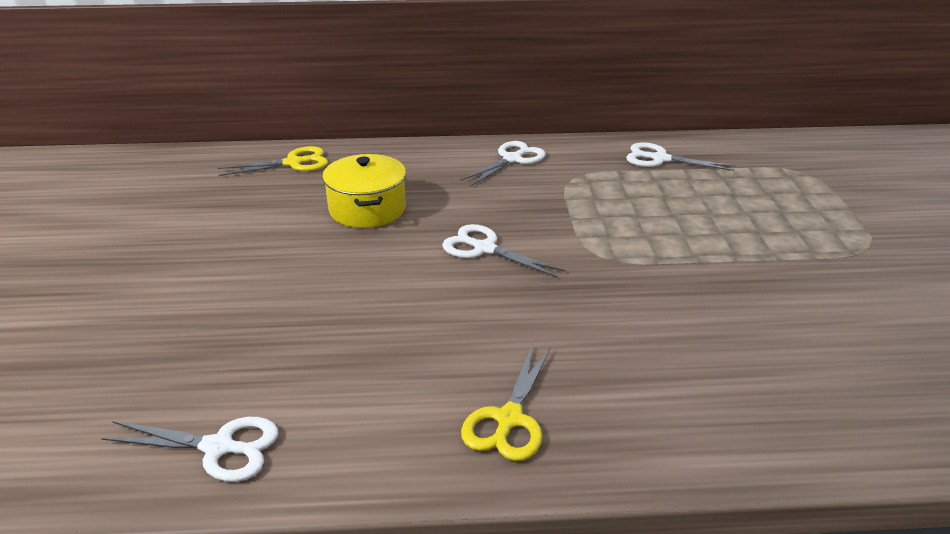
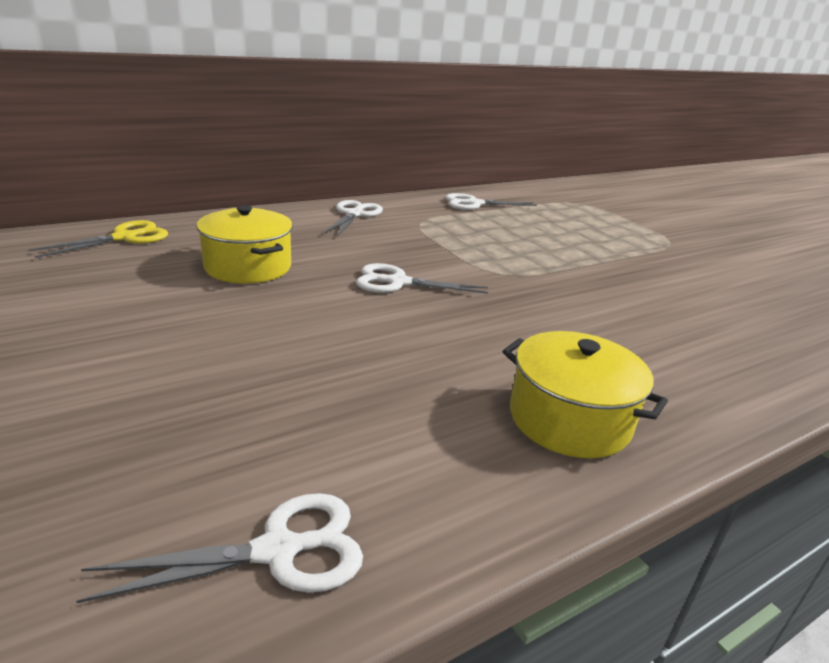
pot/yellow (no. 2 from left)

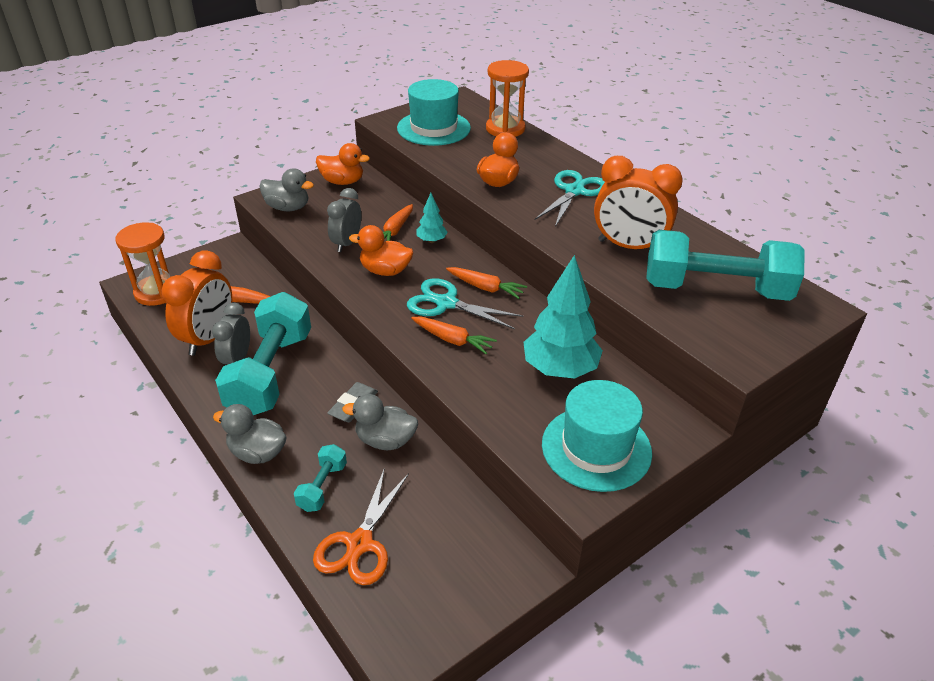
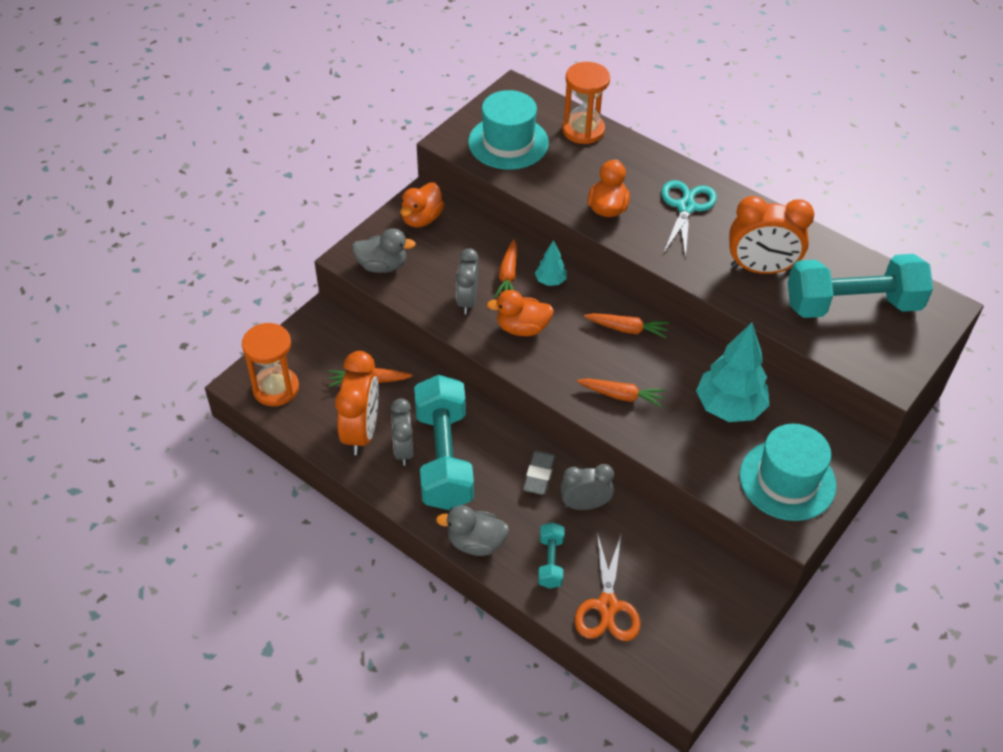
scissors/turquoise (no. 1 from left in the first image)
clock/grey (no. 3 from left)
duck/orange (no. 1 from left)

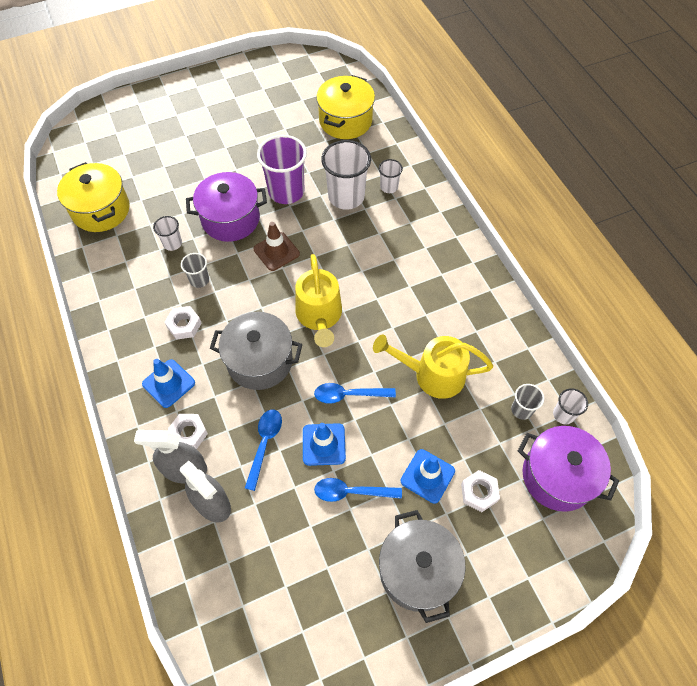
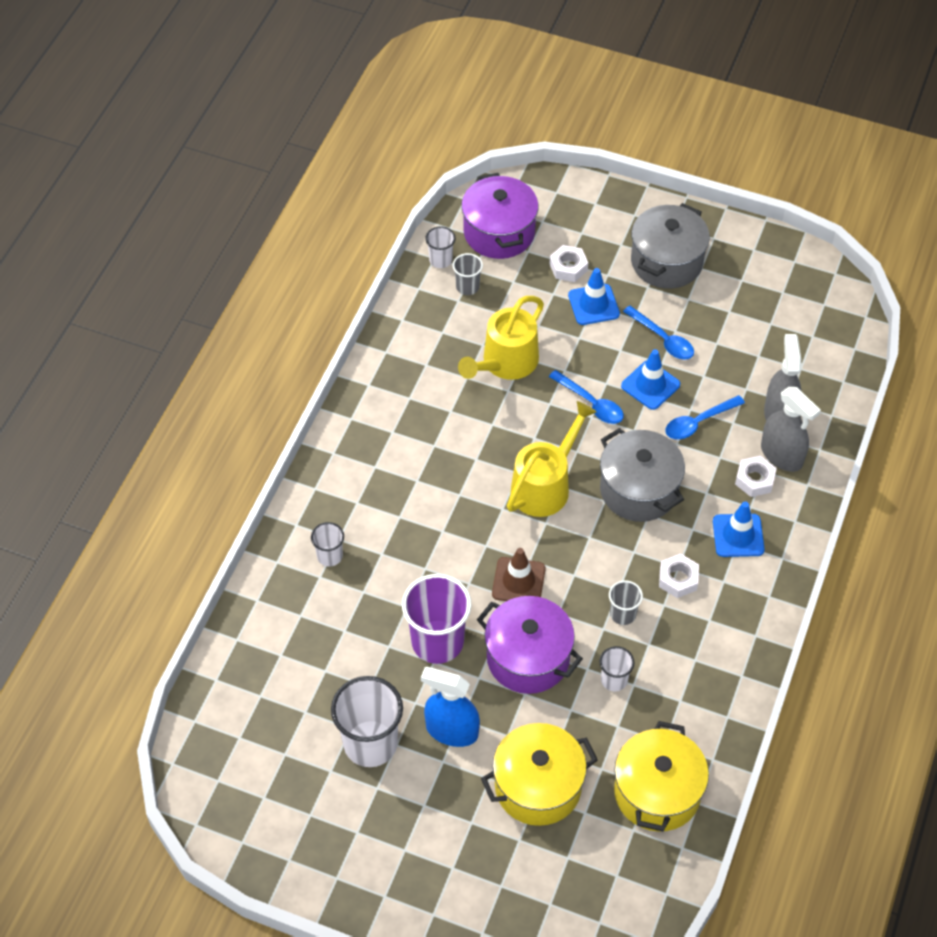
spray bottle/blue
pot/yellow (no. 1 from left)
cup/white (no. 2 from left)
watering can/yellow (no. 1 from left)

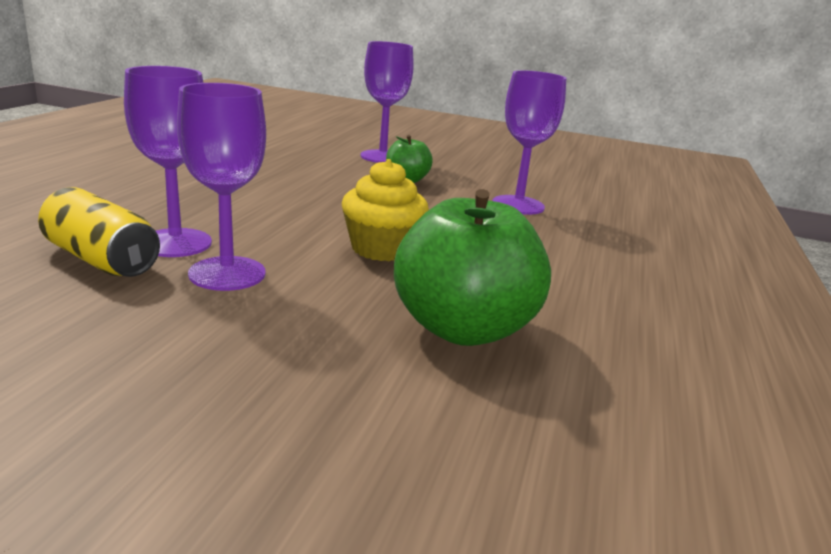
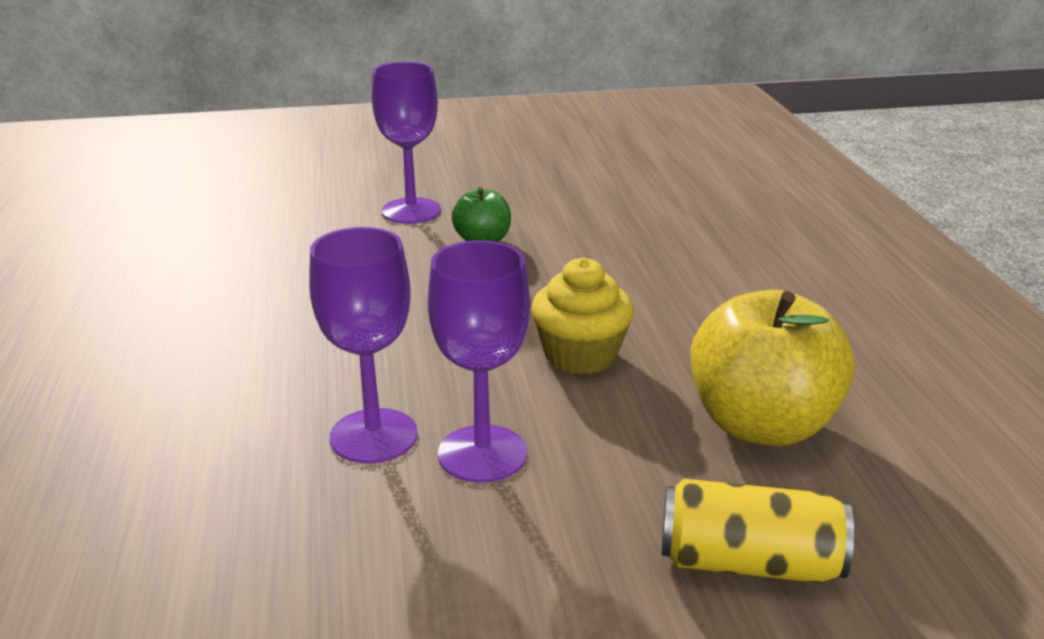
goblet/purple (no. 4 from left in the first image)
can/yellow
apple/yellow

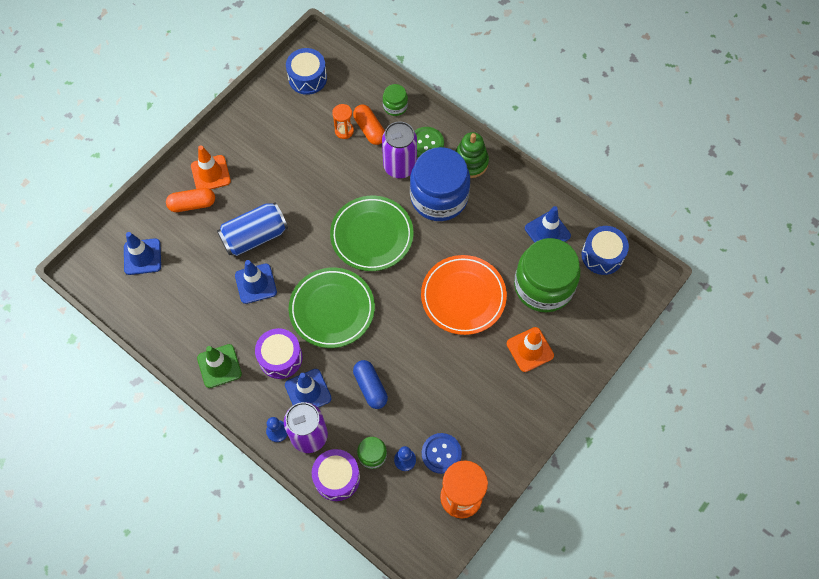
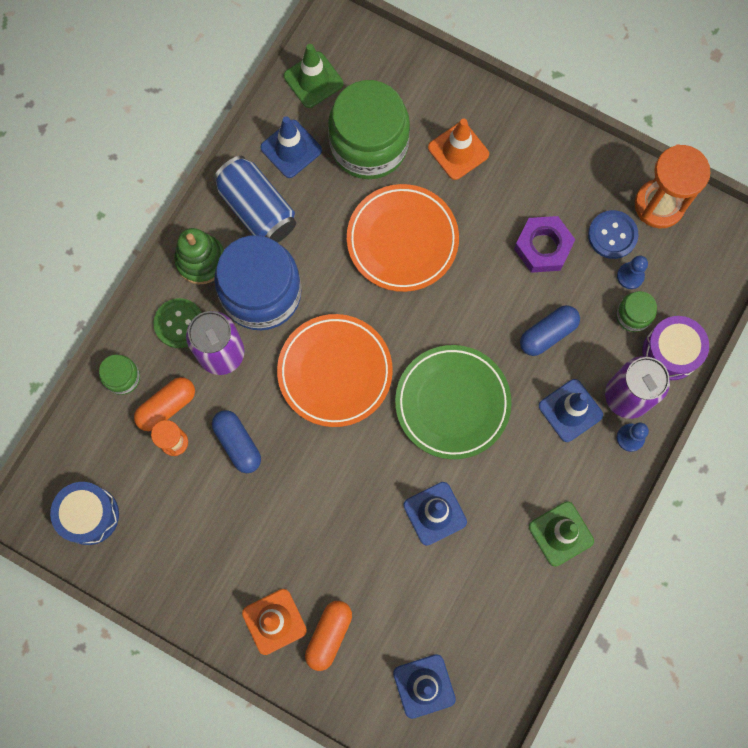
drum/purple (no. 1 from left in the first image)
capsule/blue (no. 1 from left)
nut/purple
can/blue
traffic cone/green (no. 1 from left)
plate/orange (no. 1 from left)
capsule/orange (no. 2 from left)

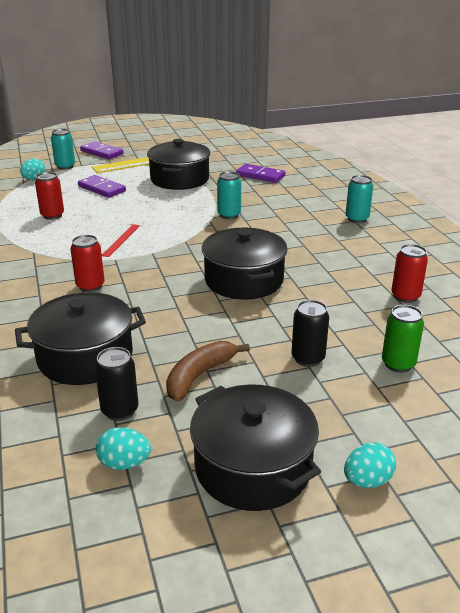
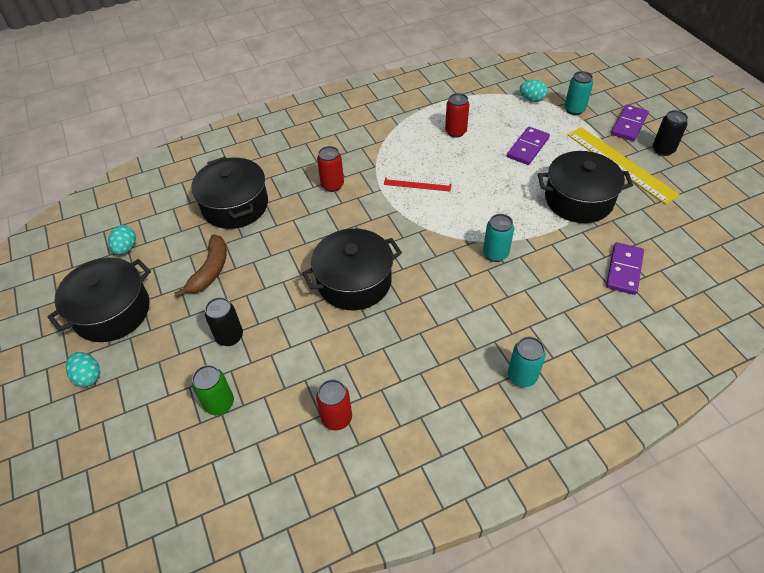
can/black (no. 2 from left)
banana/brown

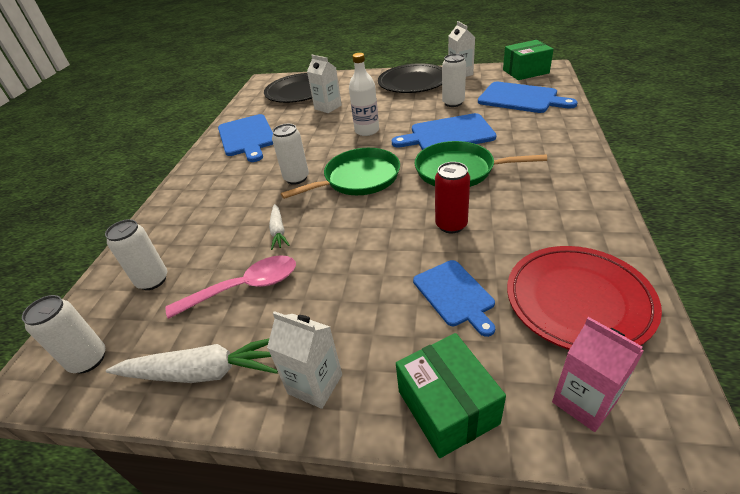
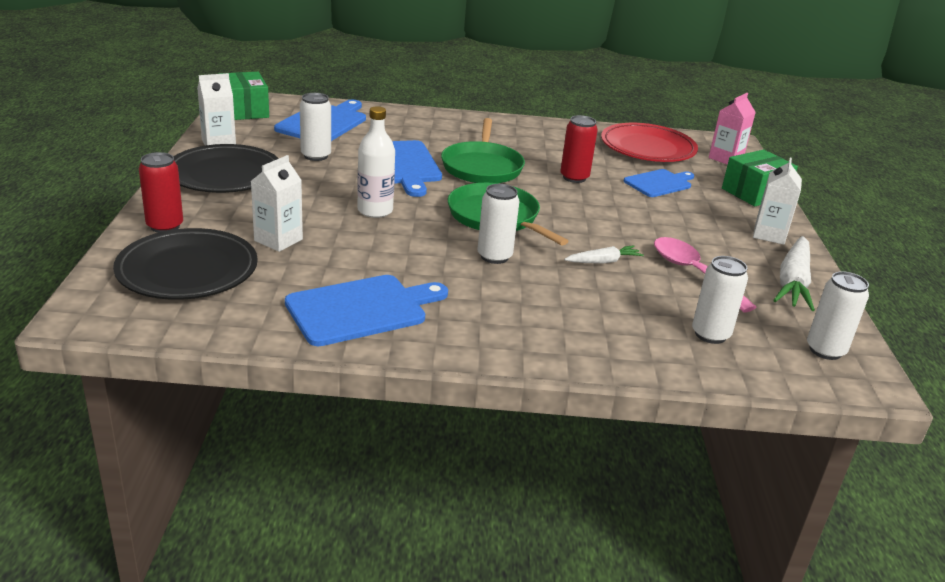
can/red (no. 1 from left)
carrot/white (no. 2 from left)

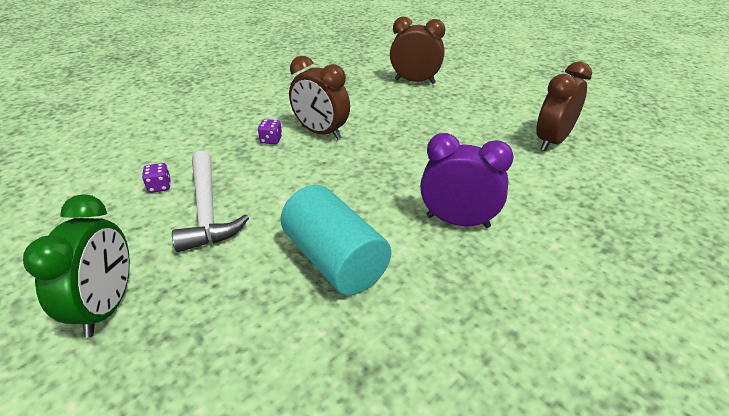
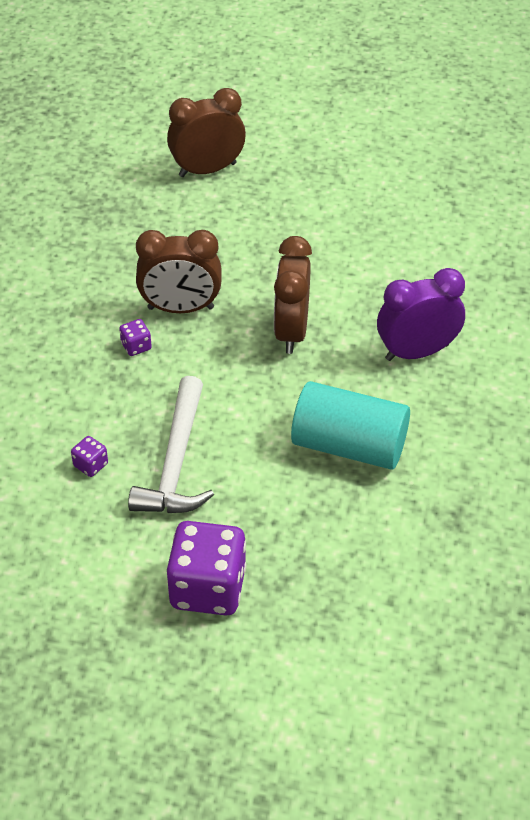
clock/brown (no. 3 from left)
dice/purple (no. 3 from left)
hammer/white

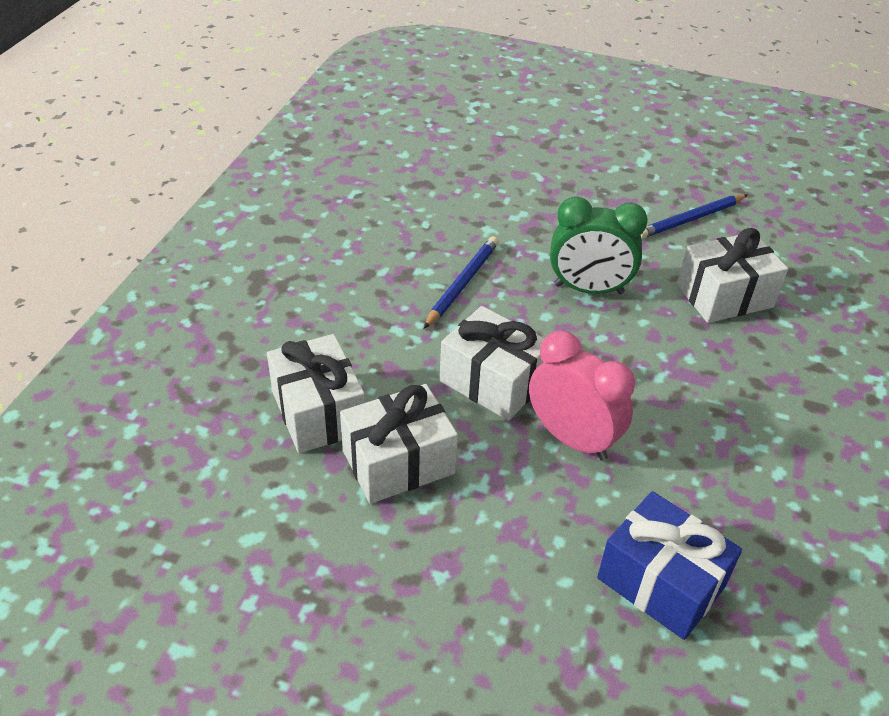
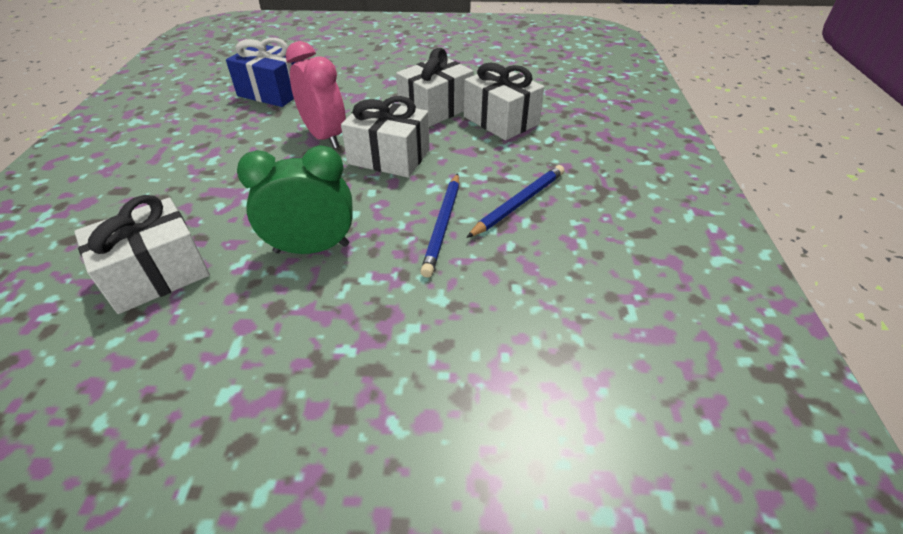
pencil/blue (no. 2 from left)
clock/pink

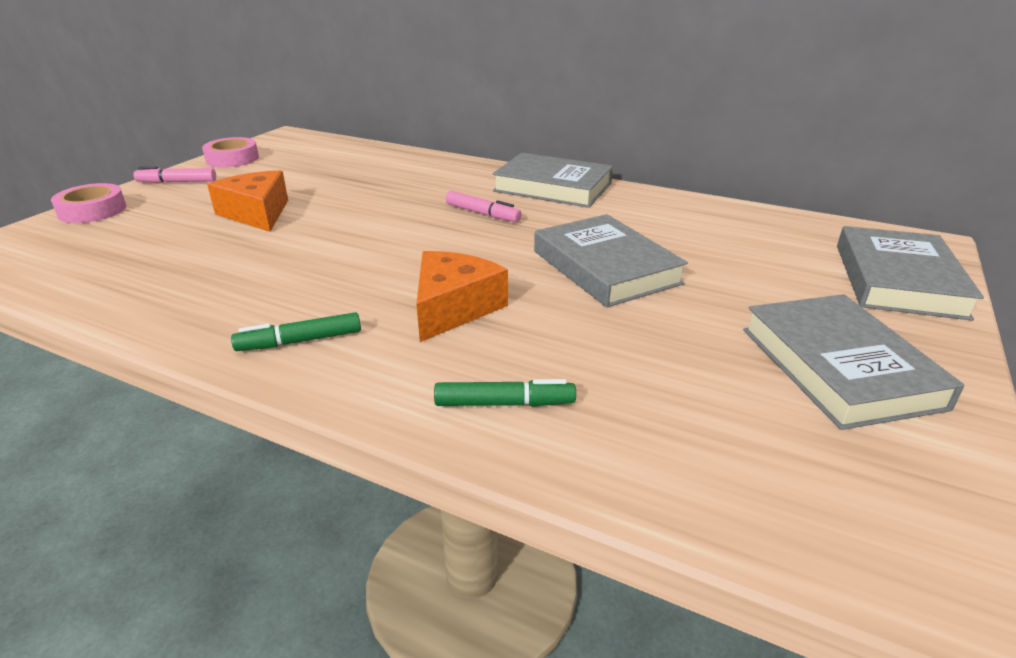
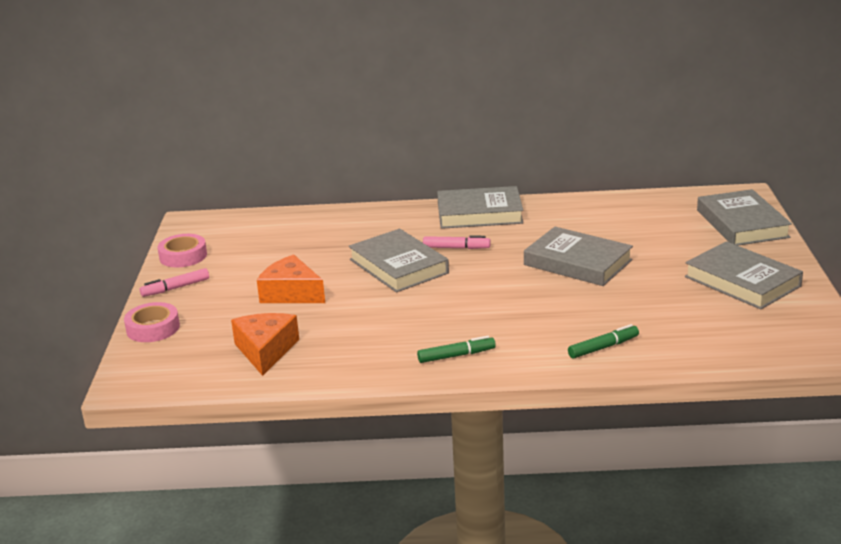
book/grey (no. 1 from left)
cheese/orange (no. 1 from left)
marker/green (no. 1 from left)

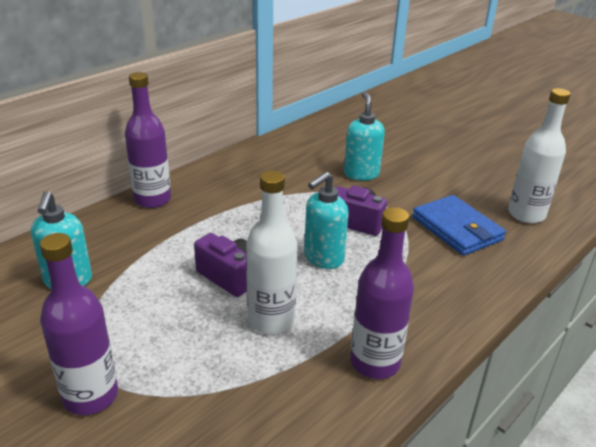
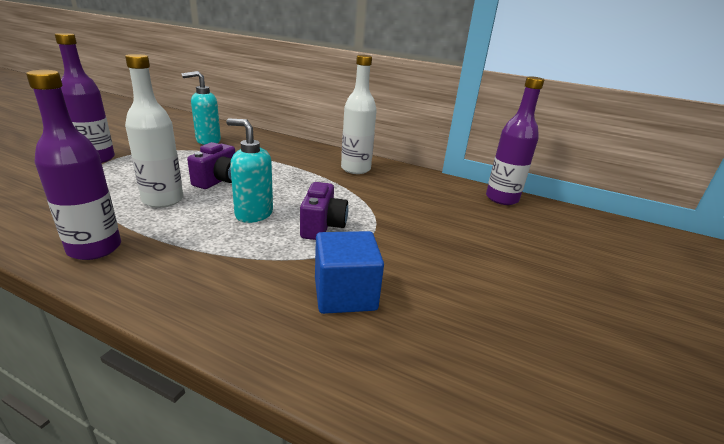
soap dispenser/turquoise (no. 3 from left in the first image)
bottle/purple (no. 3 from left)
bottle/white (no. 2 from left)
cube/blue

